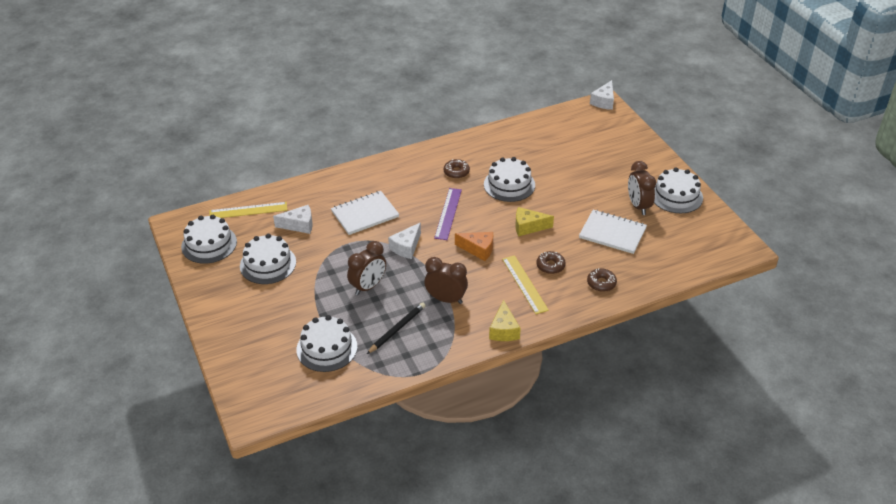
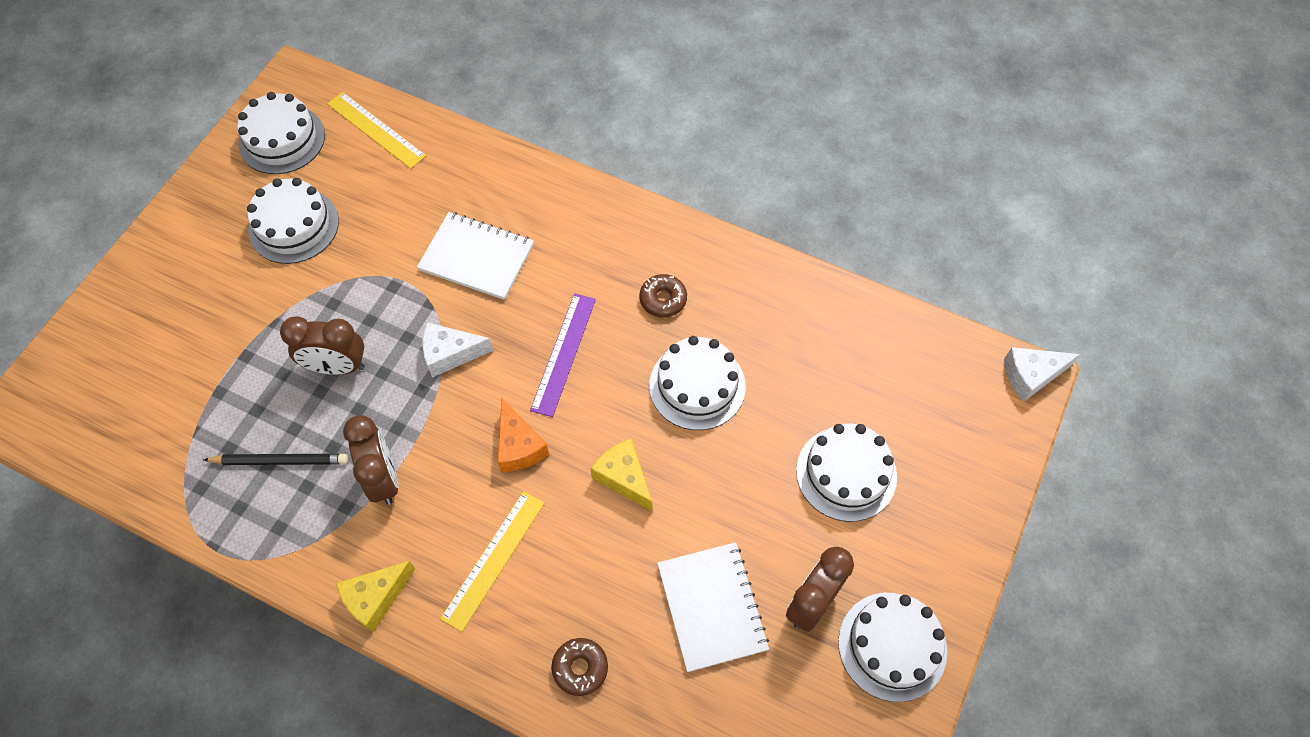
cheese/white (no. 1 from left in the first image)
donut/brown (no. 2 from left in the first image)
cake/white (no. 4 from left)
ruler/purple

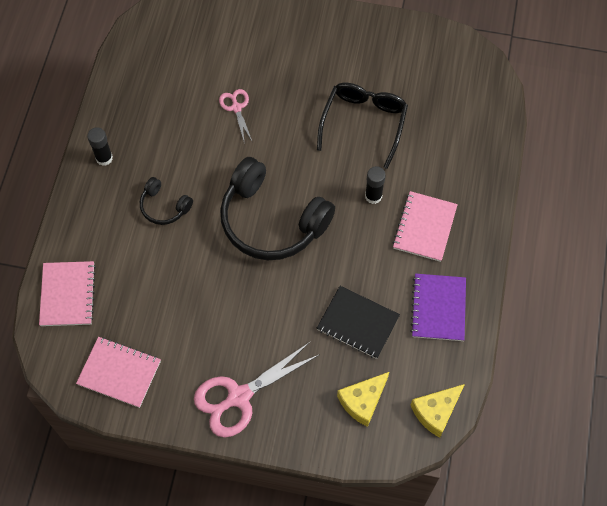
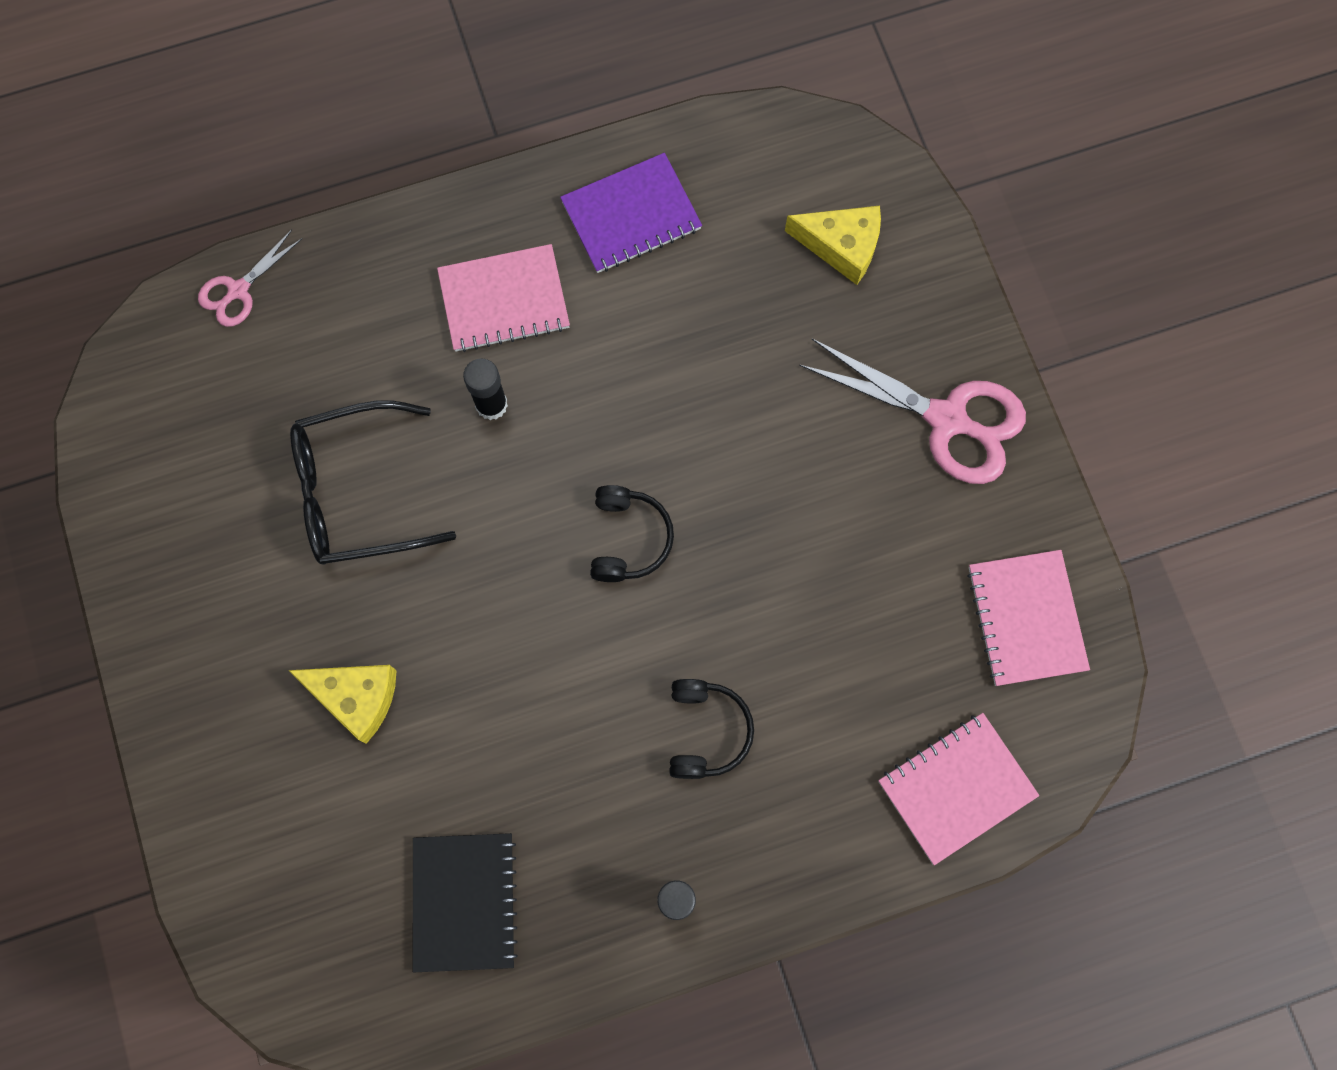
scissors/pink (no. 1 from left)
notebook/black
cheese/yellow (no. 1 from left)
headphones/black (no. 1 from left)

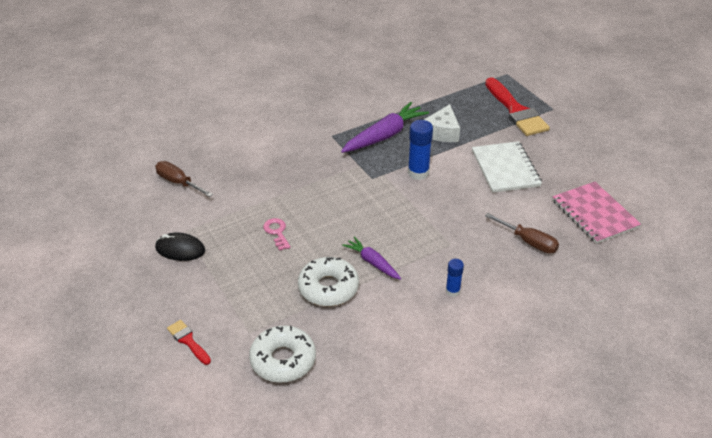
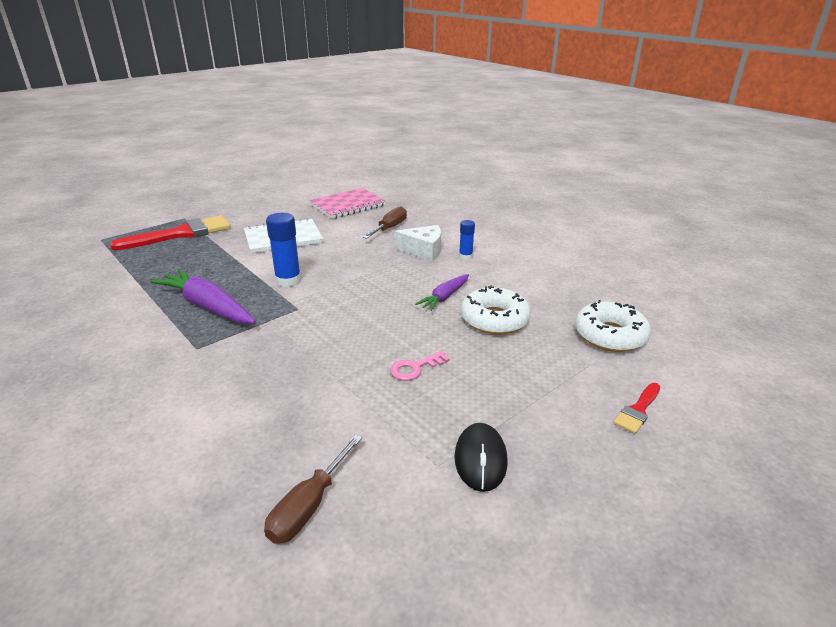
cheese/white

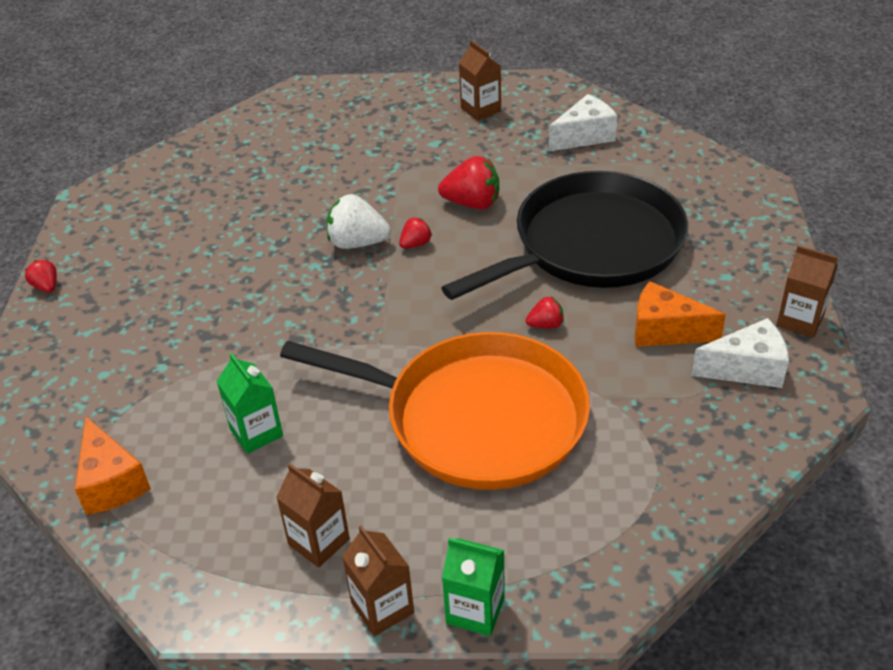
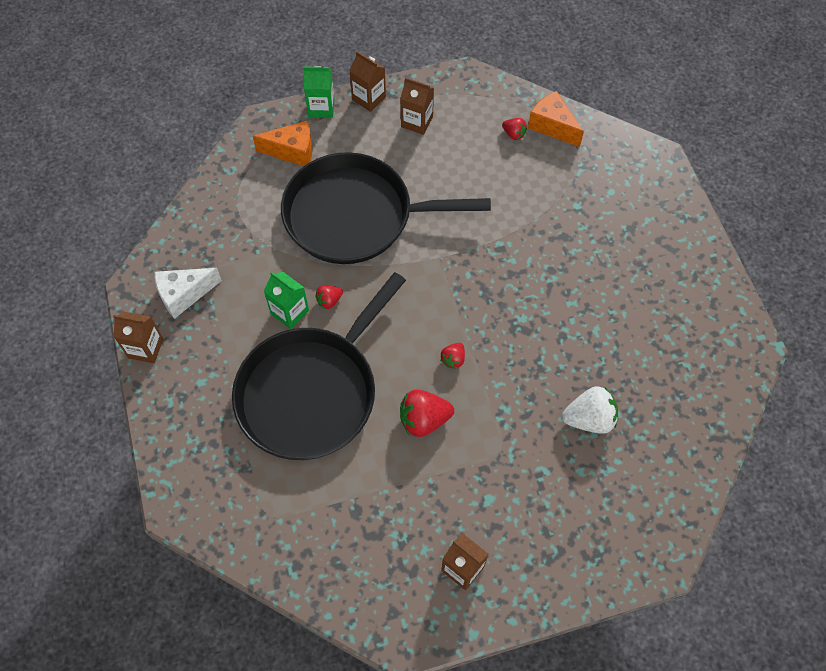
cheese/white (no. 1 from left in the first image)
strawberry/red (no. 4 from left)
carton/green (no. 1 from left)
strawberry/white
cheese/orange (no. 1 from left)
pan/black (no. 2 from left)

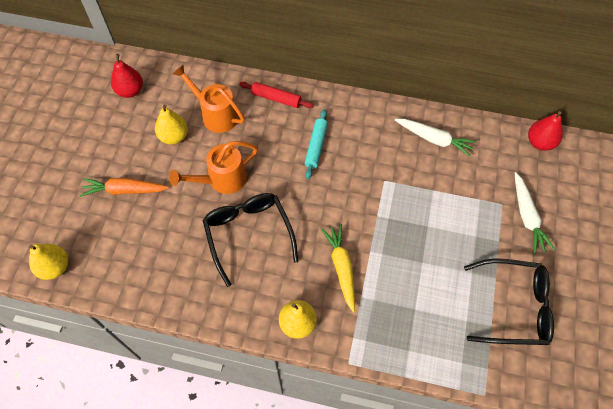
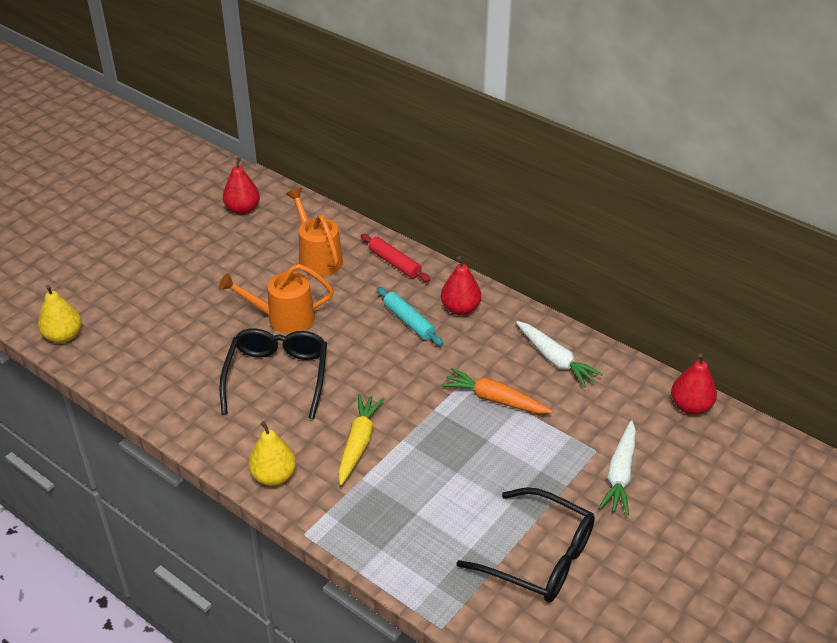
pear/yellow (no. 2 from left in the first image)
pear/red (no. 2 from left)
carrot/orange
rolling pin/turquoise

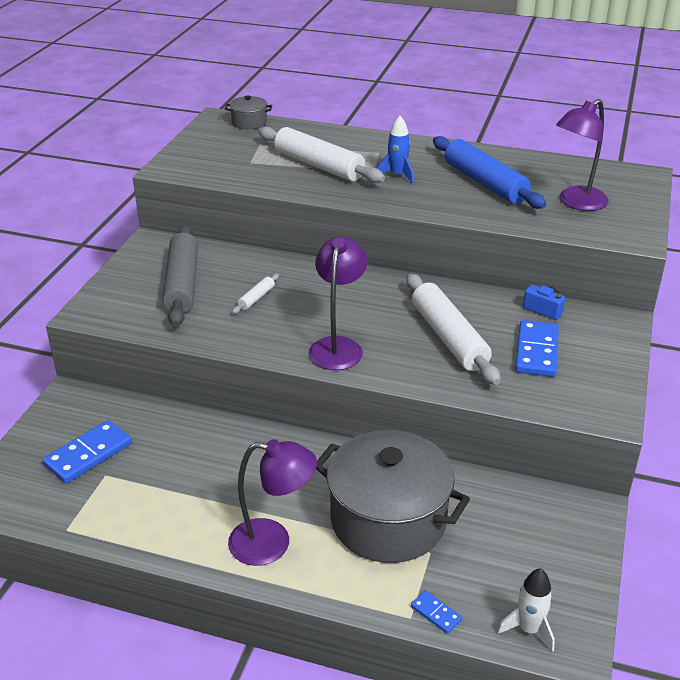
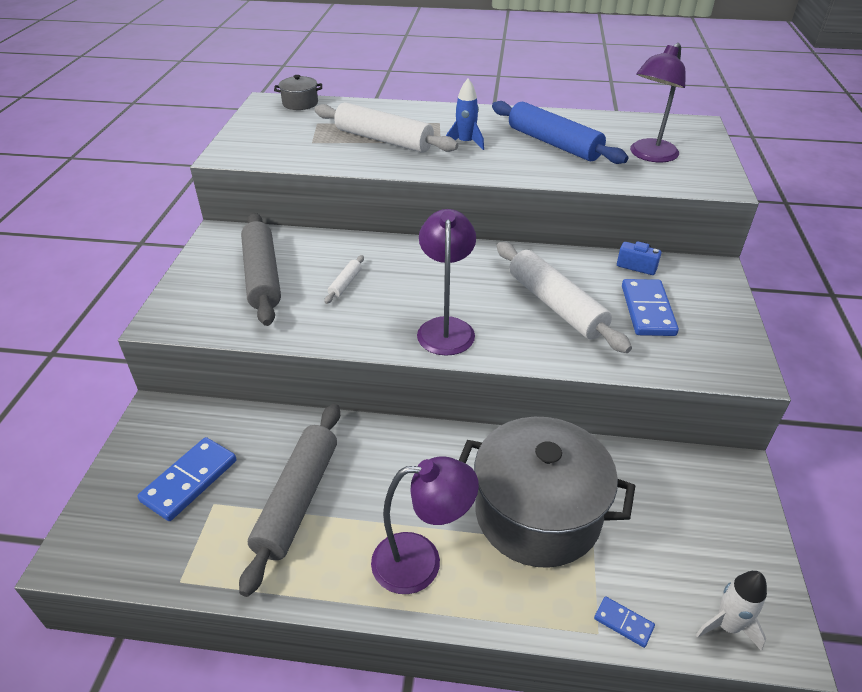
rolling pin/grey (no. 2 from left)

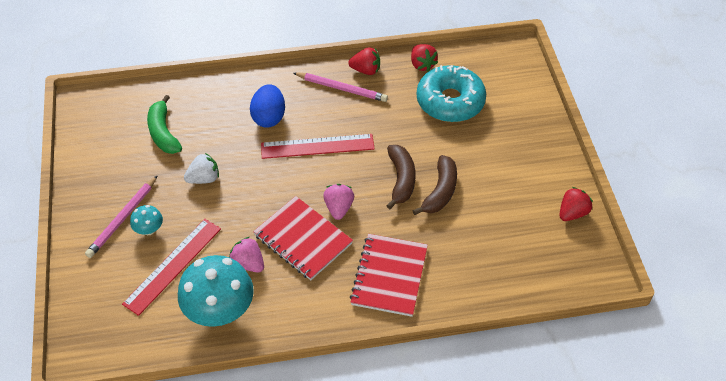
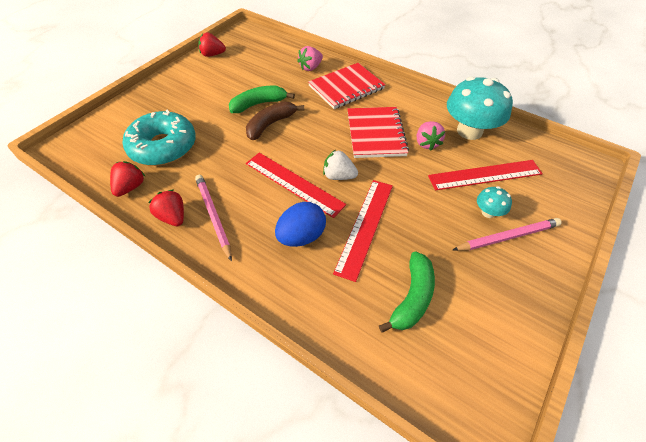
ruler/red (no. 2 from left)
strawberry/white
strawberry/pink (no. 1 from left)
banana/green (no. 1 from left)

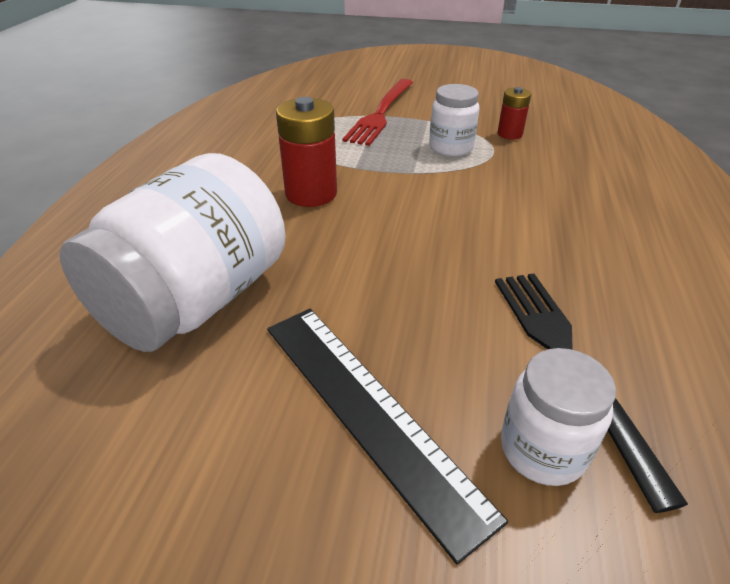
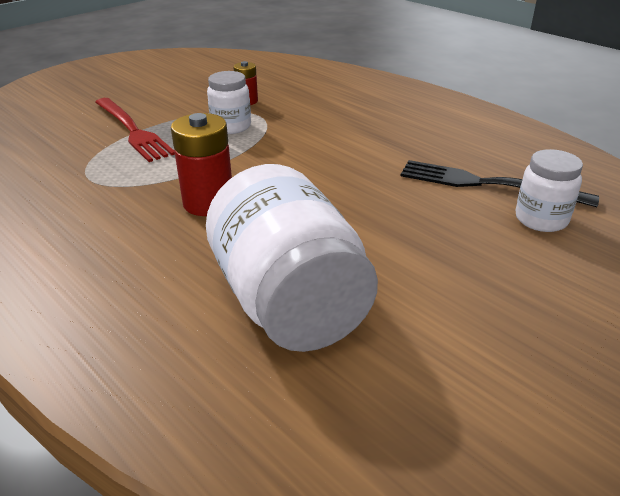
ruler/black

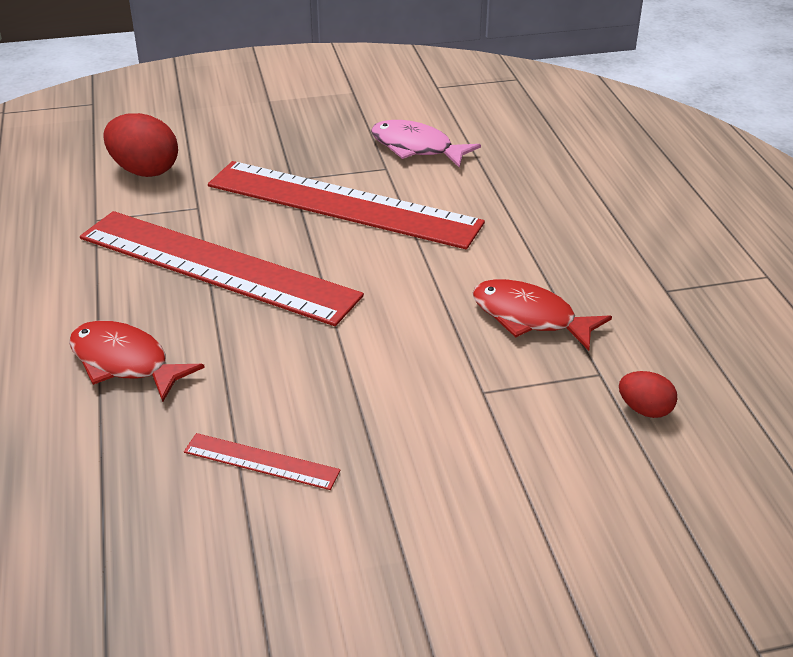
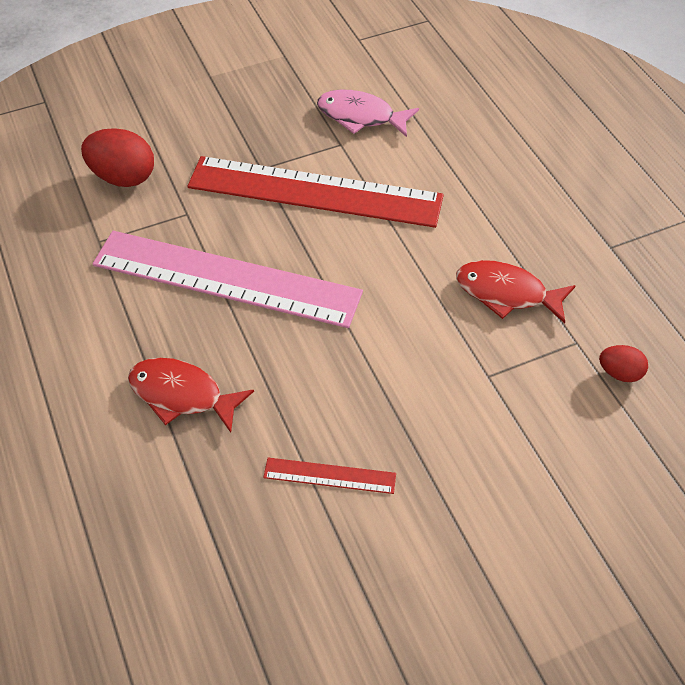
ruler/pink

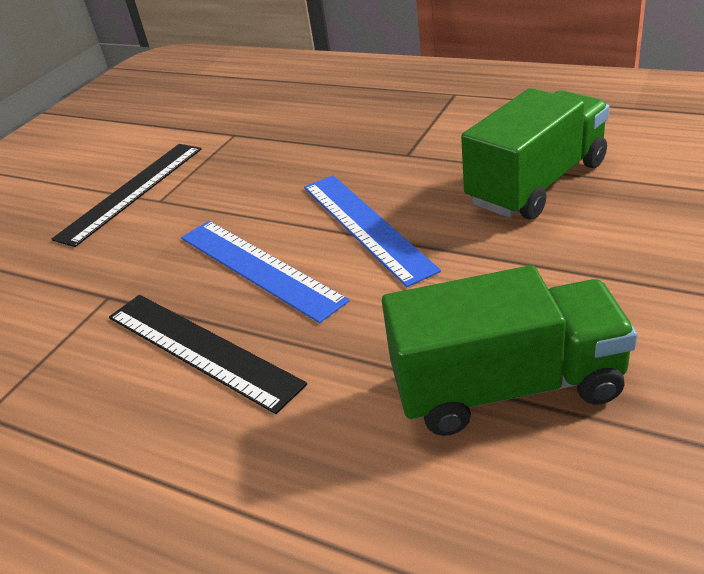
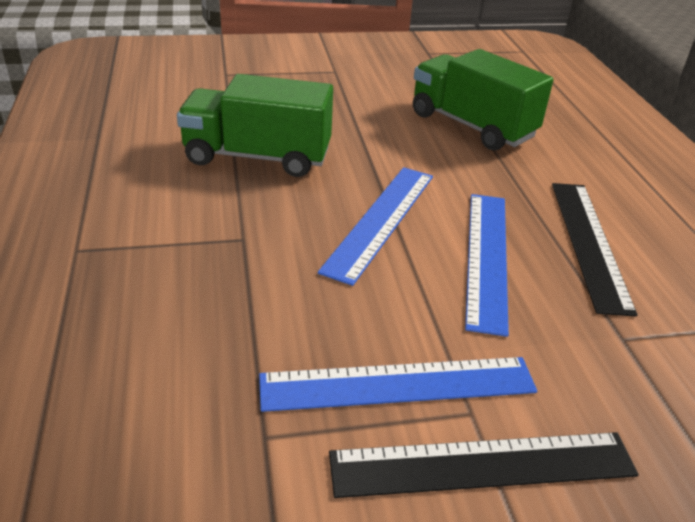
ruler/blue (no. 2 from left)

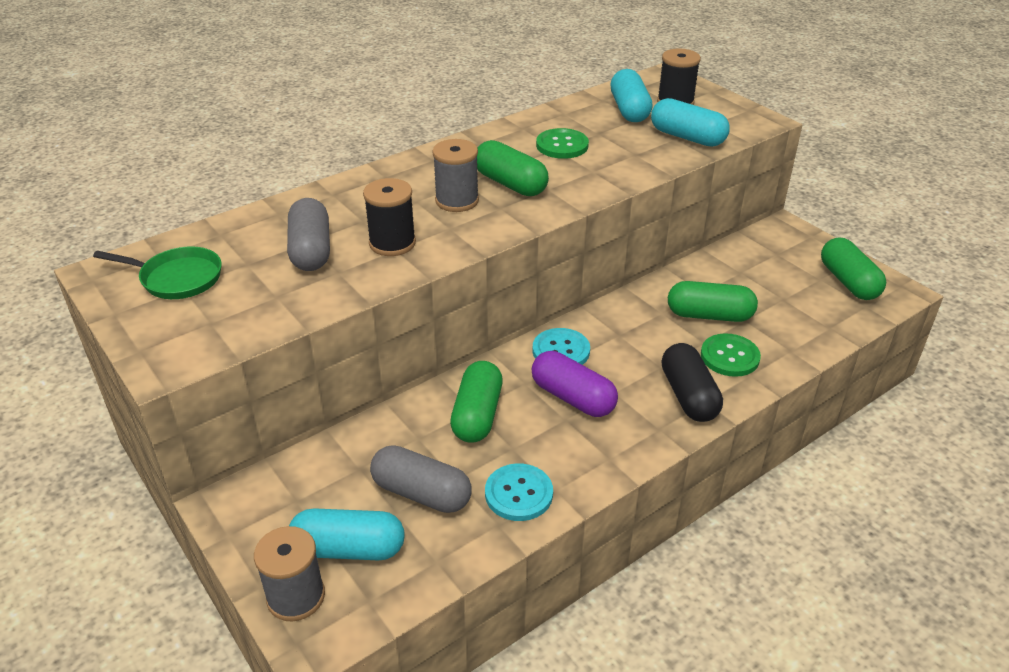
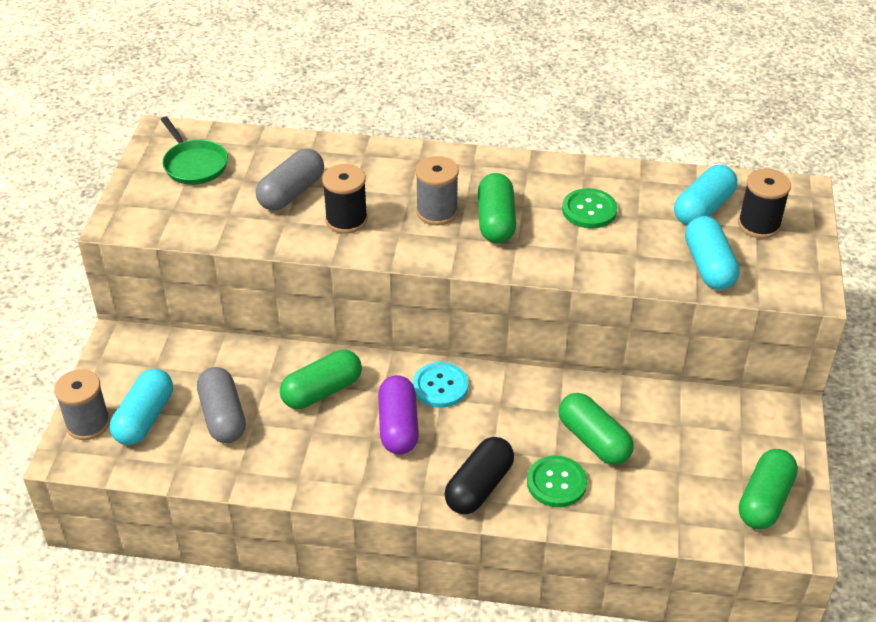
button/turquoise (no. 1 from left in the first image)
capsule/turquoise (no. 1 from left)

